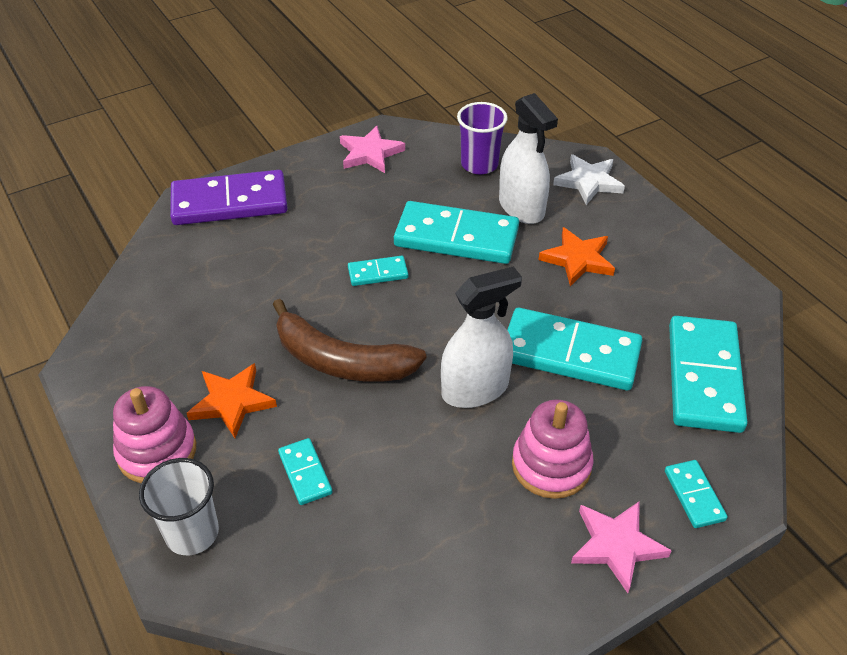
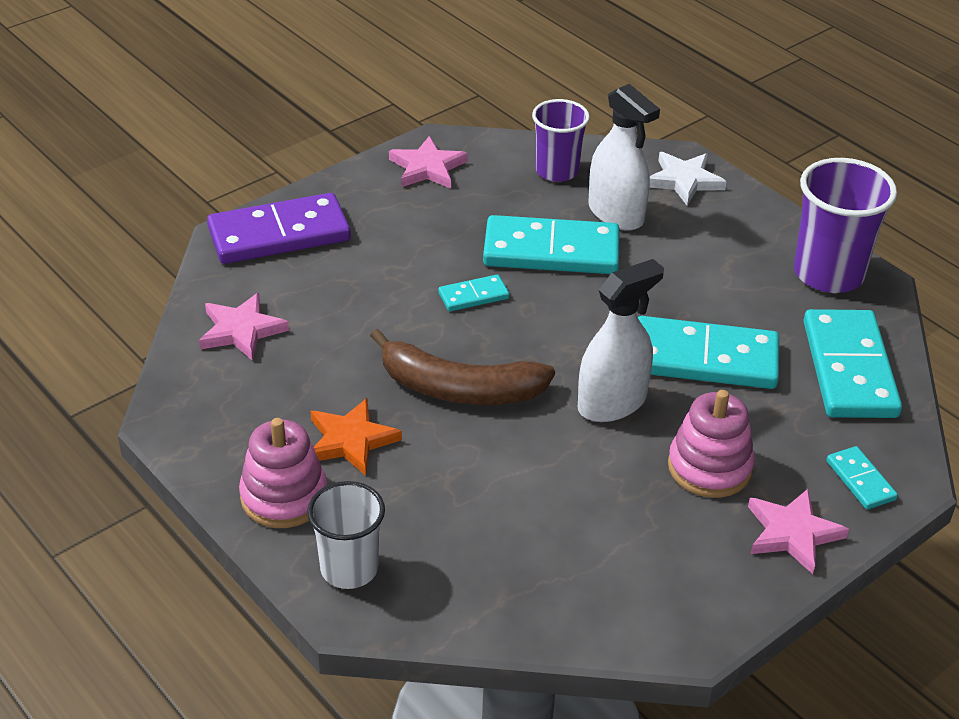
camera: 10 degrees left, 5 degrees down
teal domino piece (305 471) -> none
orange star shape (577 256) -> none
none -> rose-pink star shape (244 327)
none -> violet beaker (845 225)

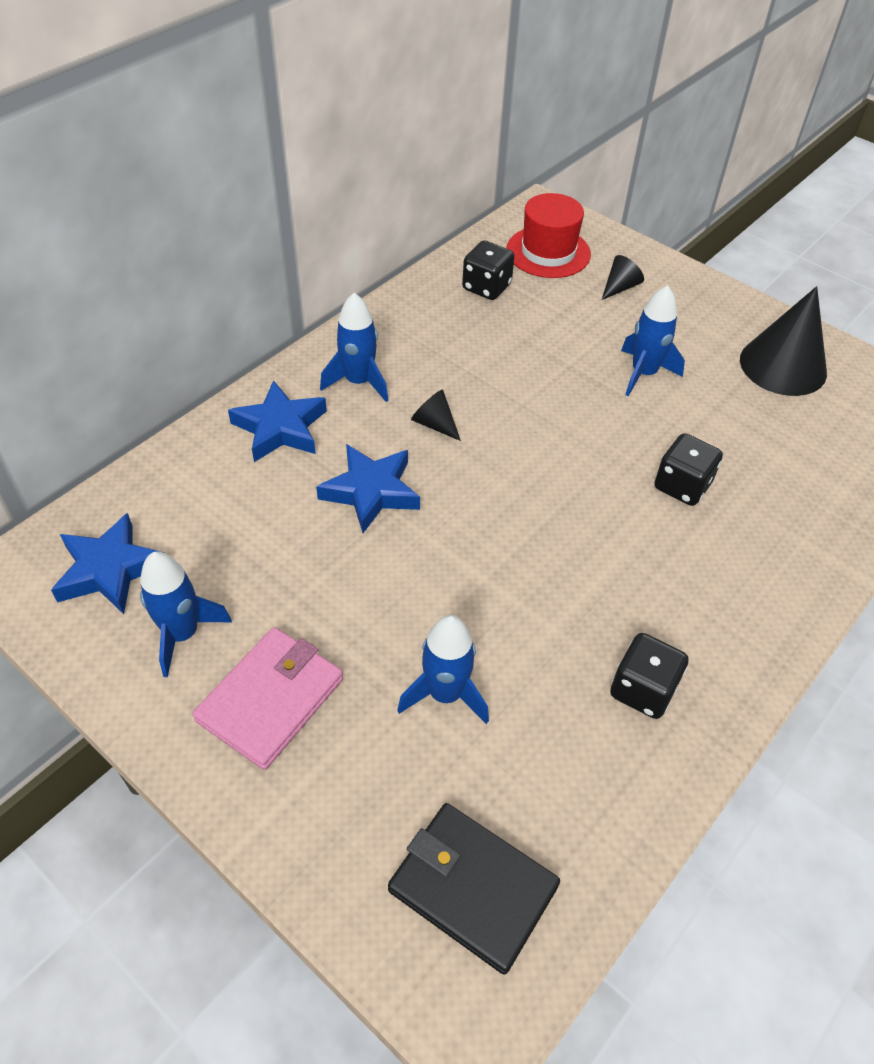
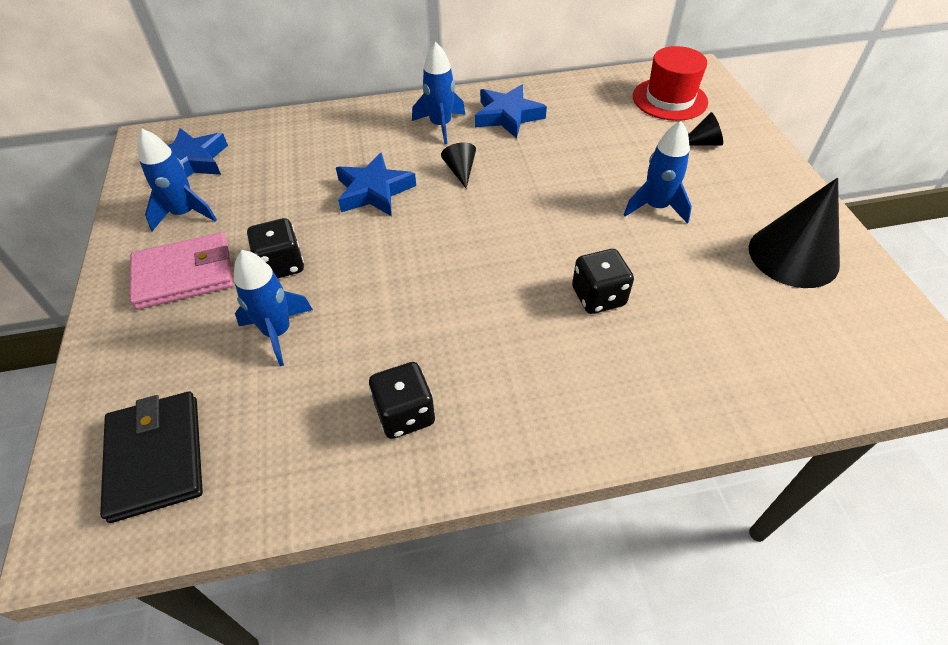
camera: 40 degrees right, 0 degrees up
royal blue star shape (277 421) -> royal blue star shape (511 111), shifted
ebony game die (488 270) -> ebony game die (275 248), shifted

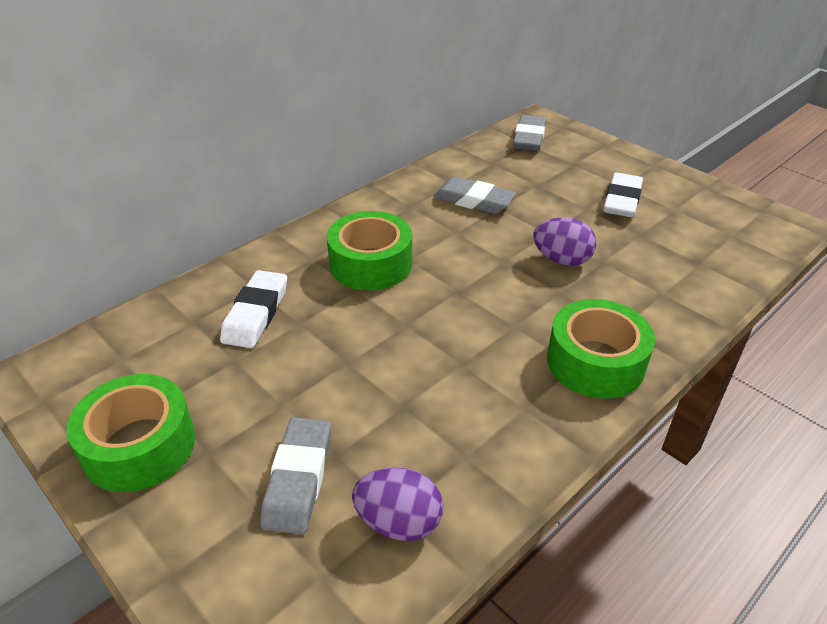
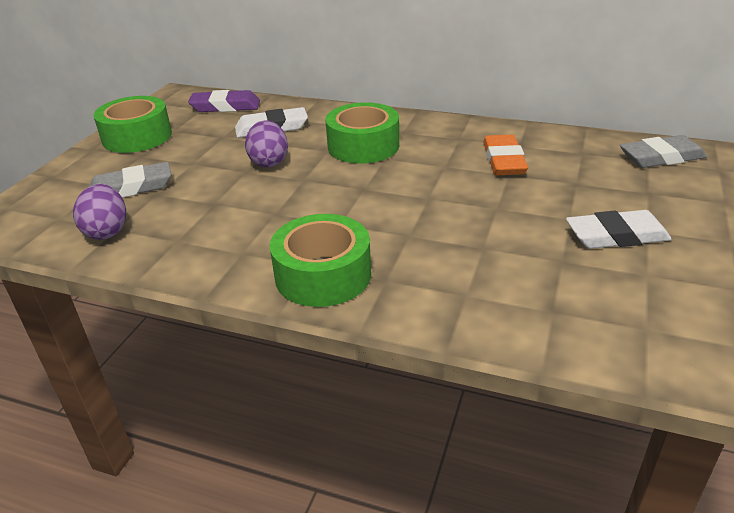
camera: 65 degrees right, 5 degrees down
gray gum eraser (474 195) -> orange gum eraser (505 155)
violet toy egg (565 241) -> violet toy egg (266 143), shifted
none -> violet gum eraser (224 101)

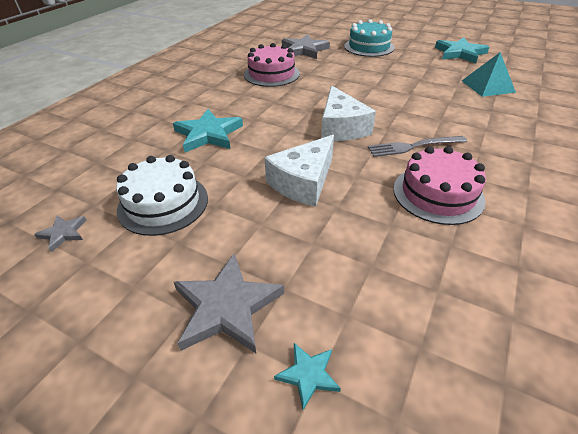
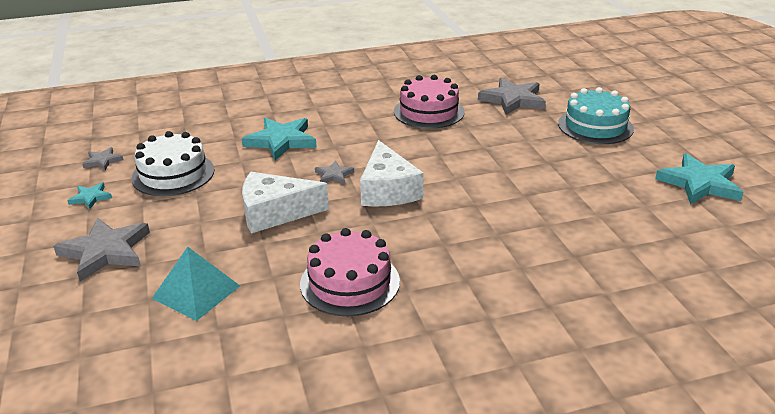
camera: 45 degrees right, 10 degrees down
teal star shape (307 376) -> teal star shape (89 196), shifted
pure white piece of cheese (348 113) -> pure white piece of cheese (392 173), 45 degrees counterclockwise
gray table fork (417 146) -> none
teal solid pyramid (489 74) -> teal solid pyramid (196 284), shifted
none -> gray star shape (334 172)

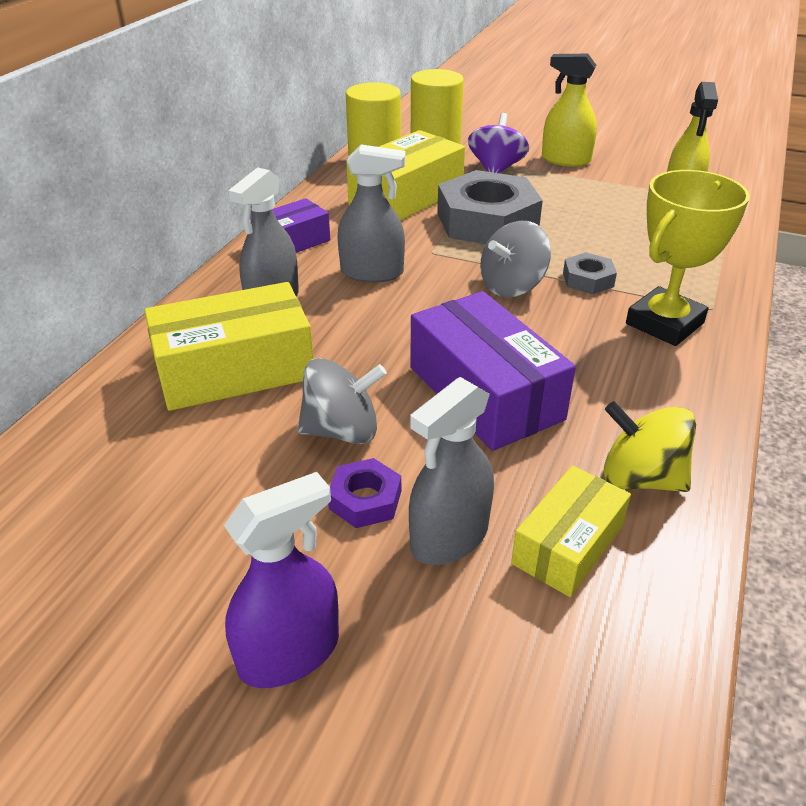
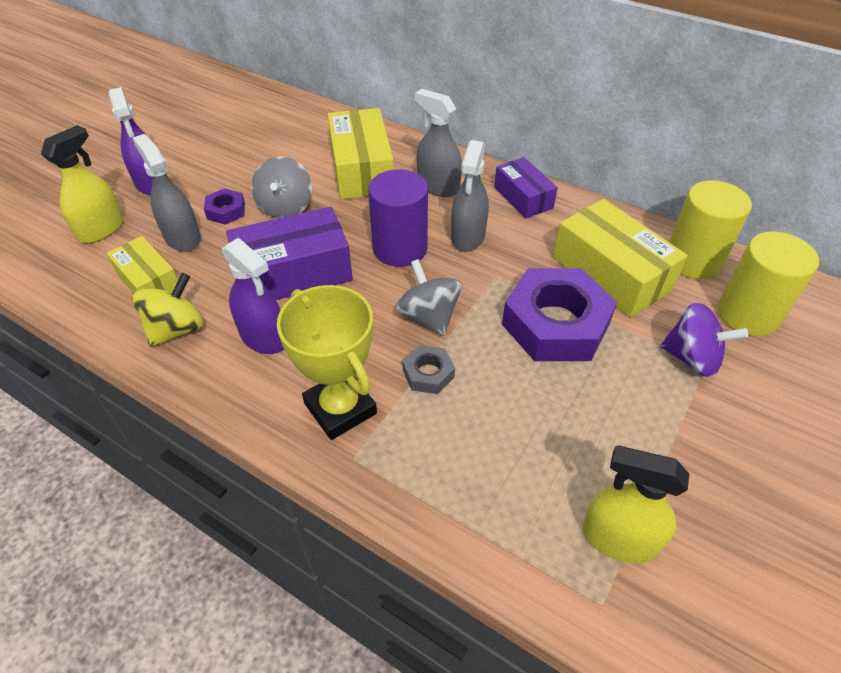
camera: 100 degrees right, 10 degrees up
gray hexagon nut (490 207) -> violet hexagon nut (559 314)
yellow spray cleaner (569 110) -> yellow spray cleaner (82 184), shifted
none -> violet spray cleaner (253 296)
none -> violet cylinder (398 218)

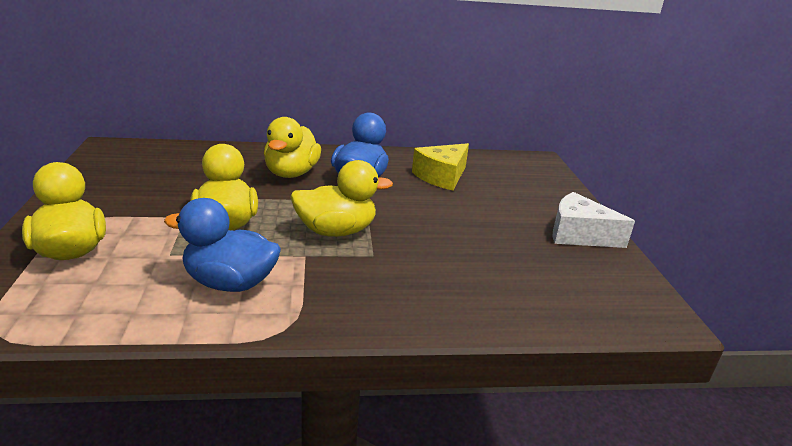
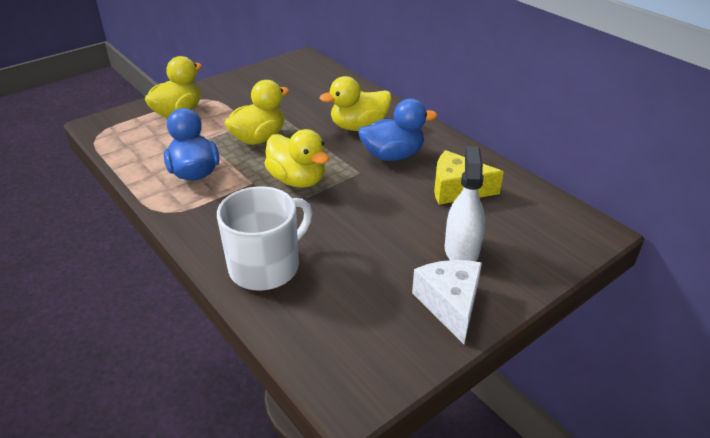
camera: 60 degrees right, 10 degrees up
none -> pure white mug (265 238)
none -> pure white spray cleaner (465 204)

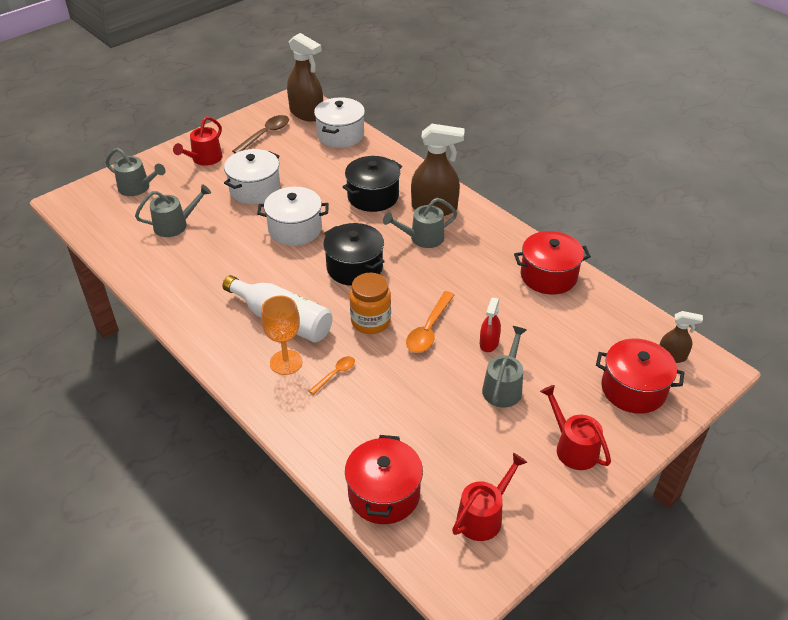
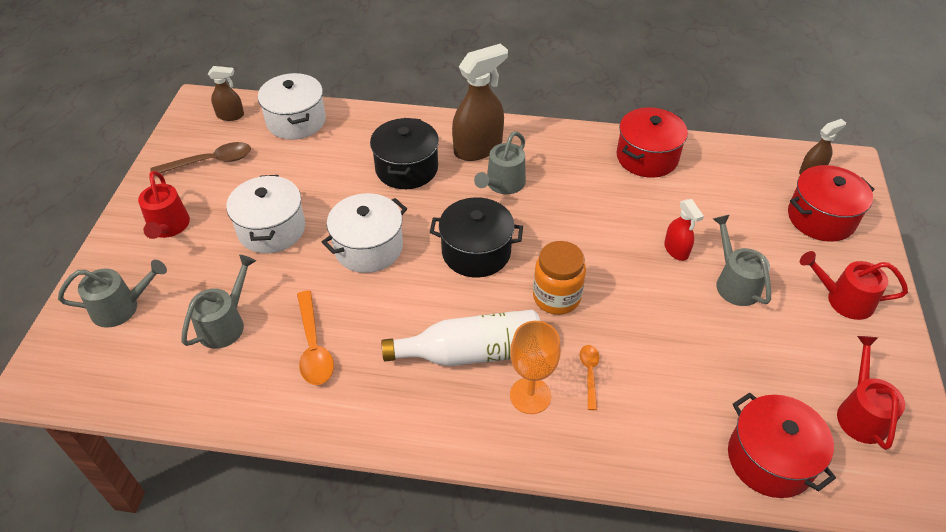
camera: 40 degrees left, 5 degrees up
brown spoon (260 134) -> brown spoon (200 157), 75 degrees clockwise
brown spray cleaner (305 77) -> brown spray cleaner (226 93), x0.53
orange spoon (430 322) -> orange spoon (315 338), shifted

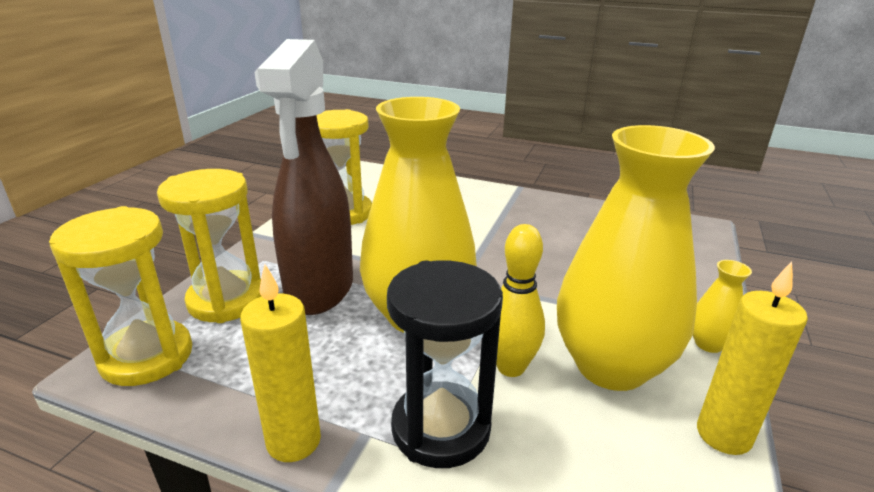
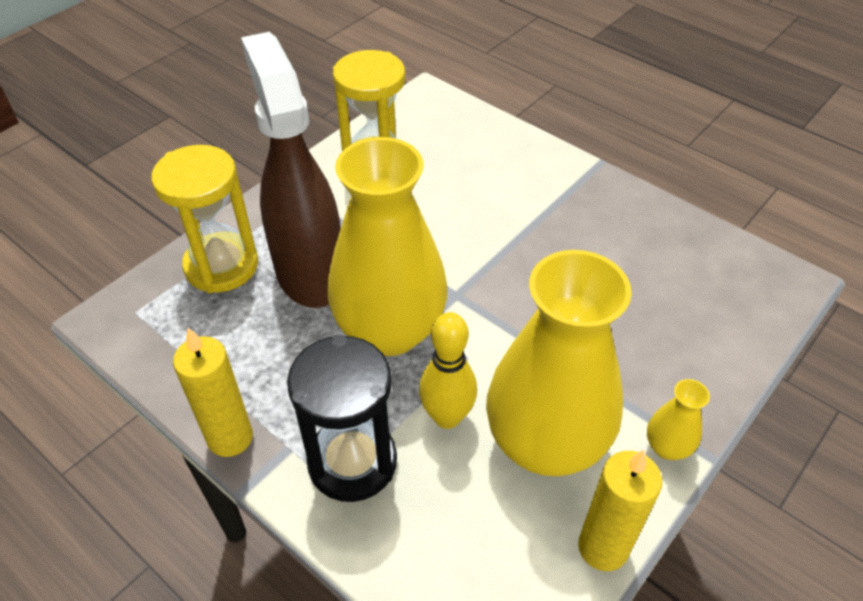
camera: 20 degrees right, 20 degrees up
yellow sandglass (120 296) -> none
brown spray cleaner (304 177) -> brown spray cleaner (291 170), 135 degrees clockwise

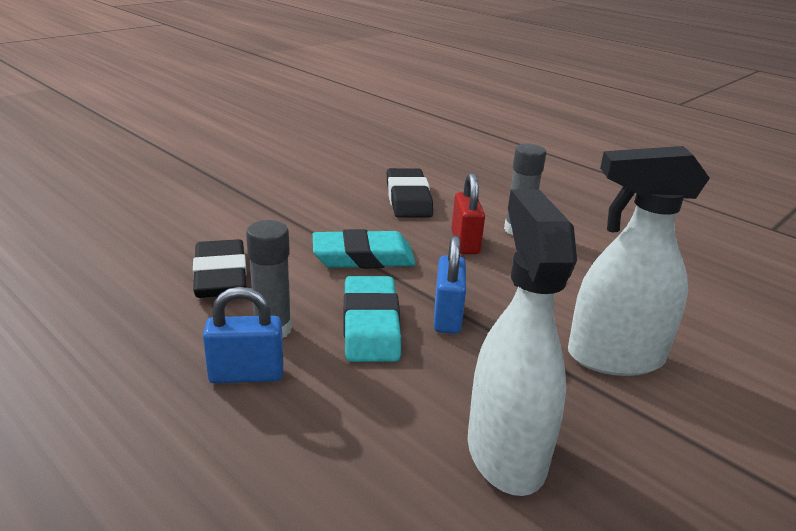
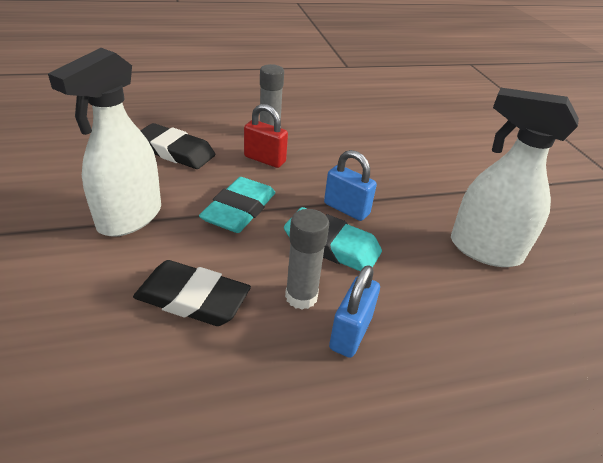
camera: 60 degrees left, 10 degrees up
pure white spray cleaner (639 261) -> pure white spray cleaner (104 142), shifted

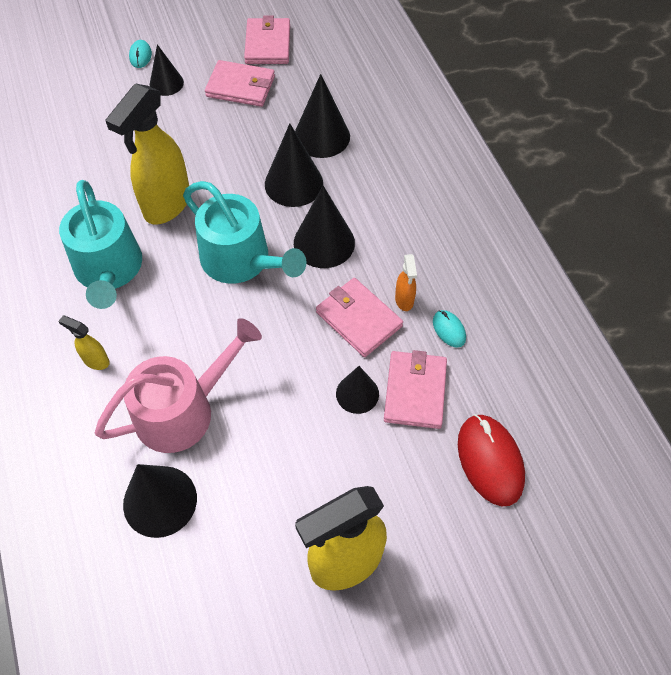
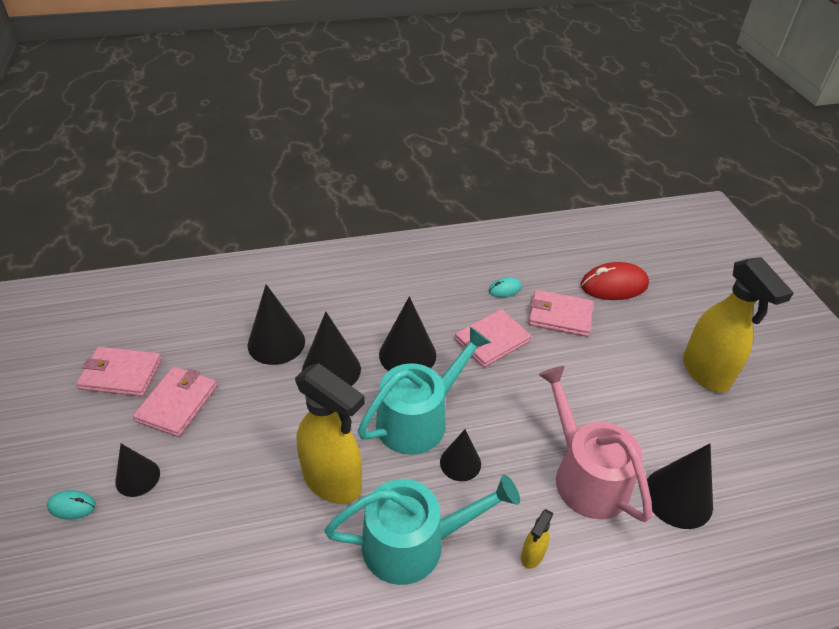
camera: 85 degrees left, 15 degrees down
ebony cone (357 390) -> ebony cone (460 455), shifted
orange spray cleaner (406 282) -> none

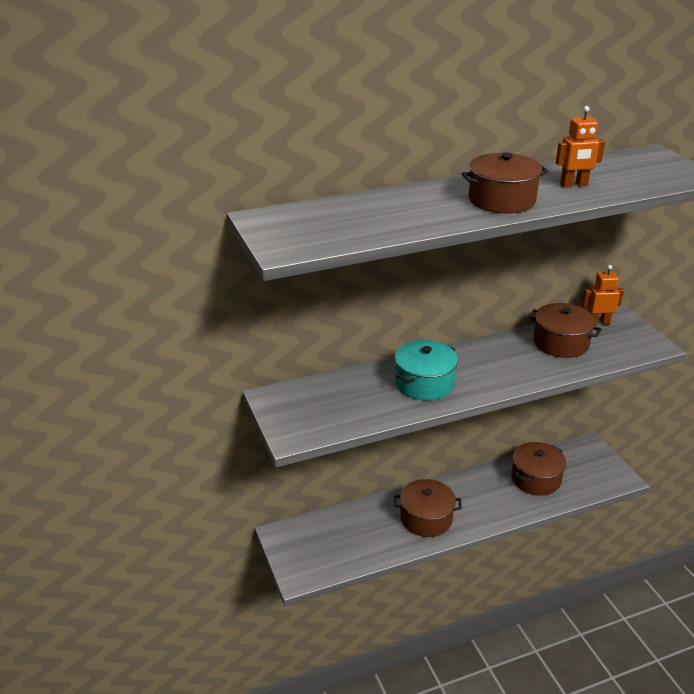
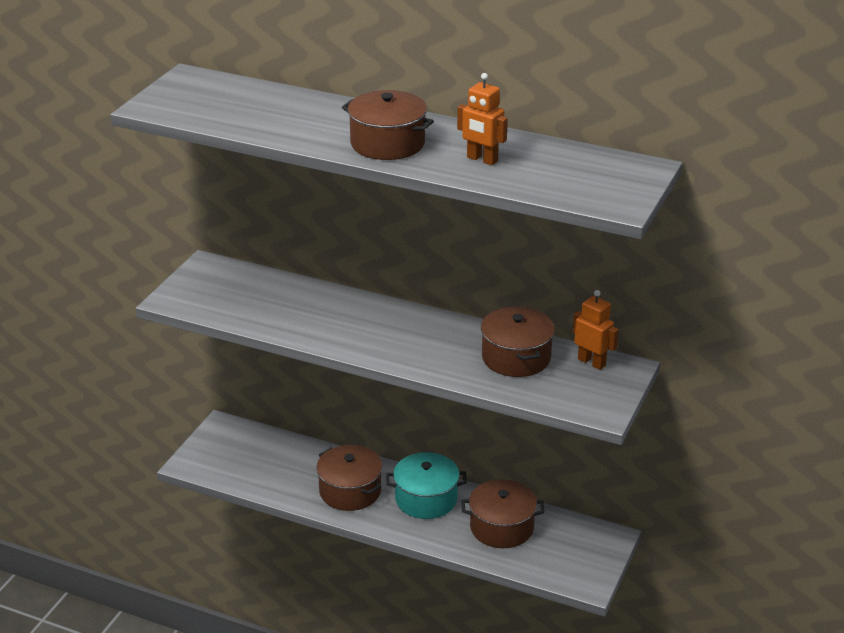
camera: 45 degrees right, 0 degrees up
teal pot (426 370) -> teal pot (426 485), shifted

